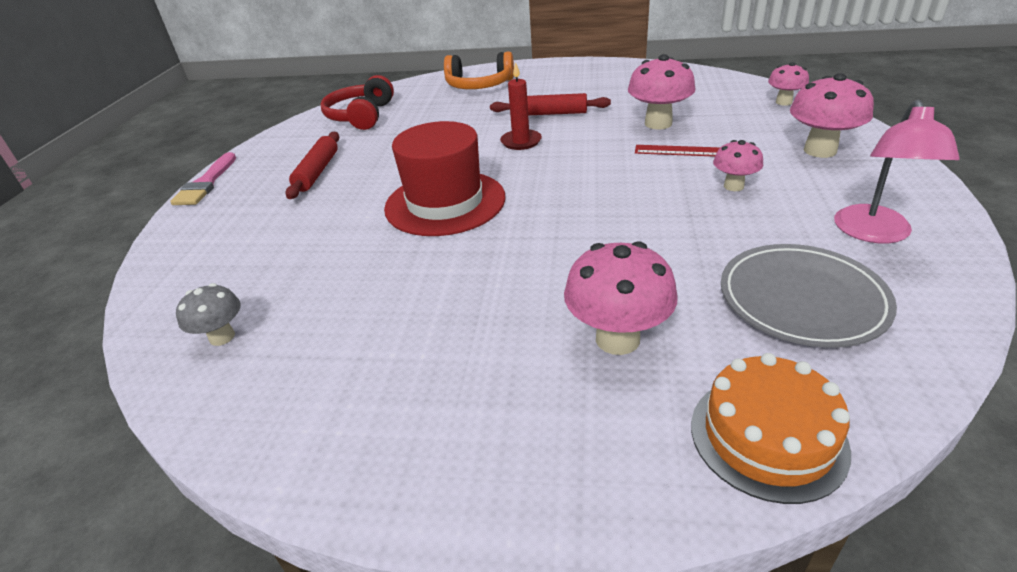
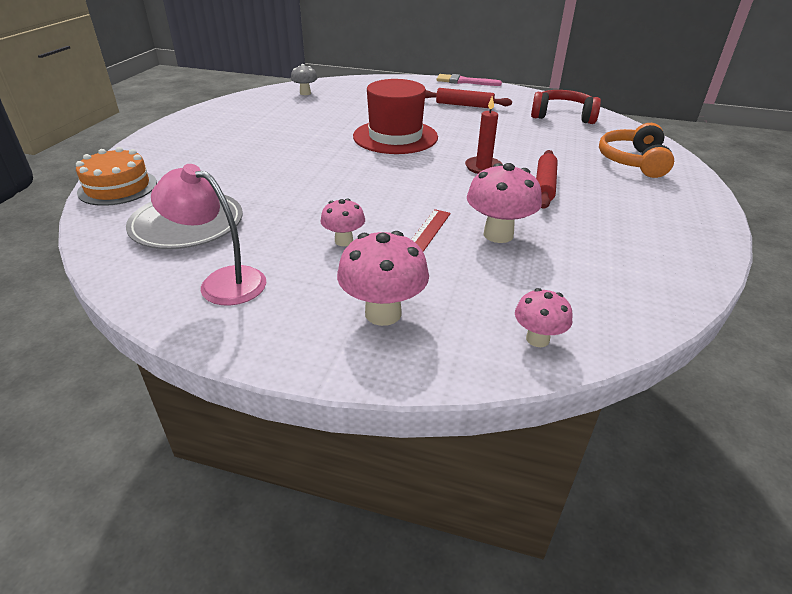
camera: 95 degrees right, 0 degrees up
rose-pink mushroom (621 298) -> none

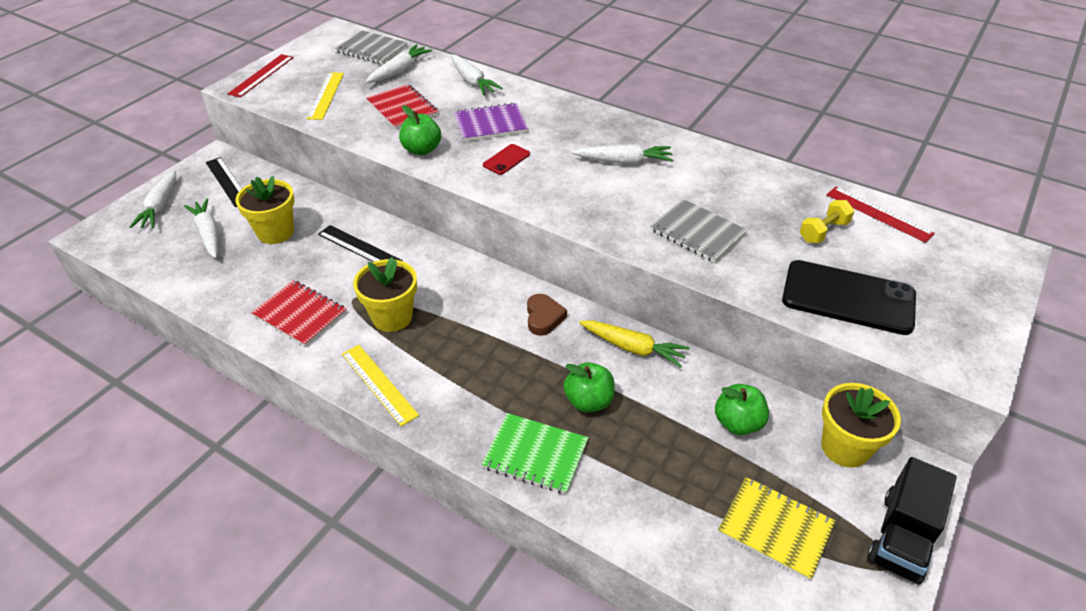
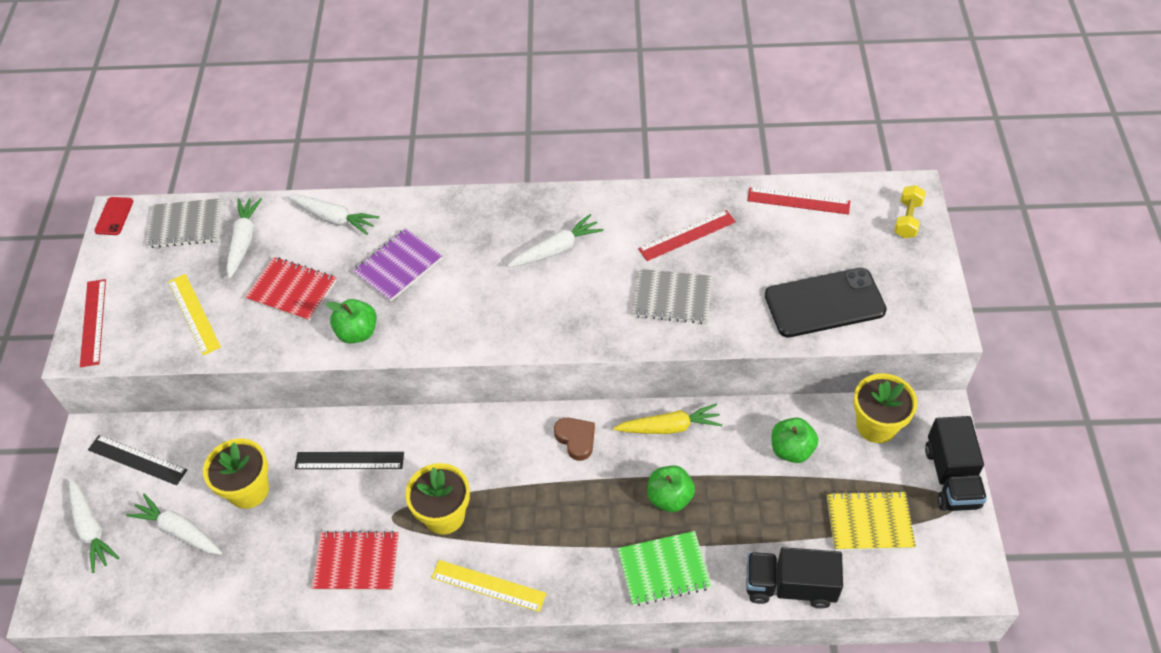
camera: 30 degrees left, 10 degrees up
red smartphone (506 159) -> red smartphone (113 216), shifted
yellow dumbbell (827 221) -> yellow dumbbell (910 211), shifted
none -> red measuring stick (687 235)
none -> ebony lorry (794 578)

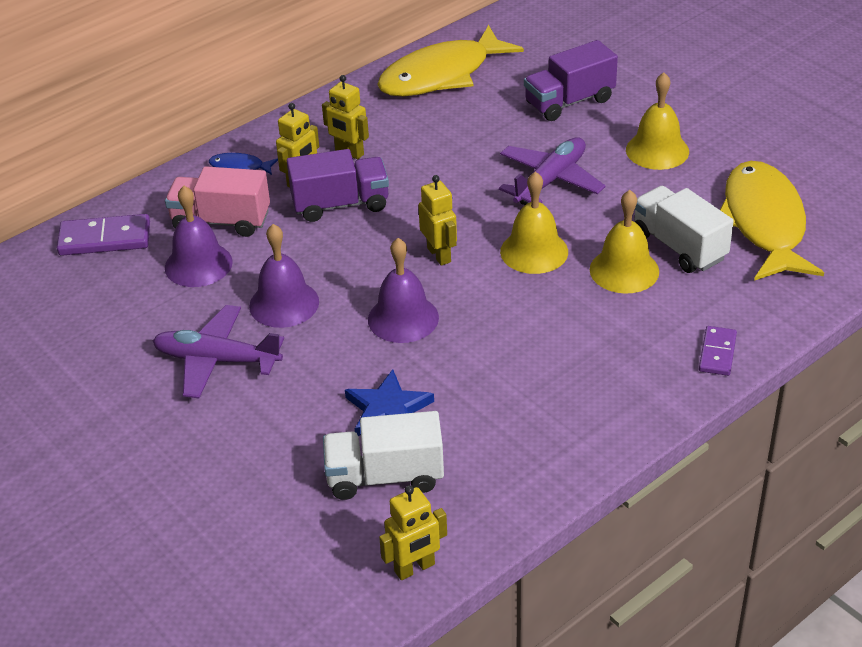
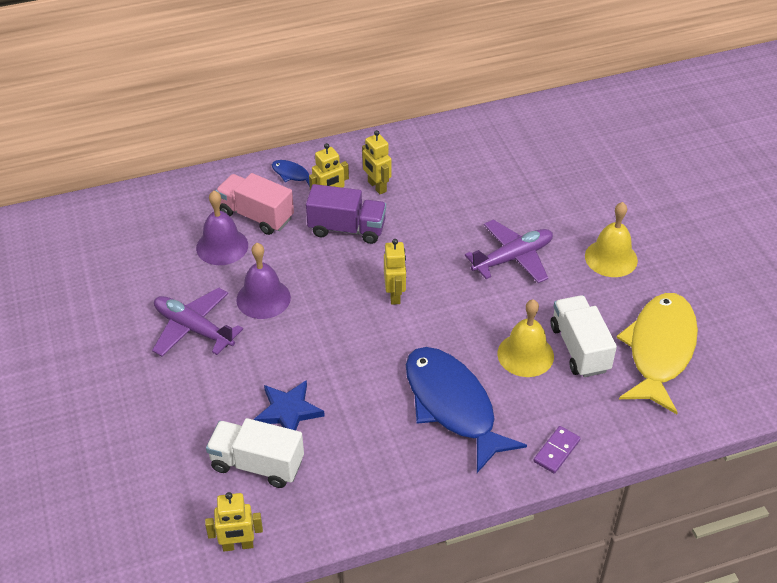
camera: 20 degrees right, 5 degrees up
violet domino piece (103 235) -> none
violet hand bell (403 290) -> none
yellow fish figure (450 61) -> none
yellow hand bell (534 222) -> none
violet lorry (571 80) -> none
none -> royal blue fish figure (466 410)

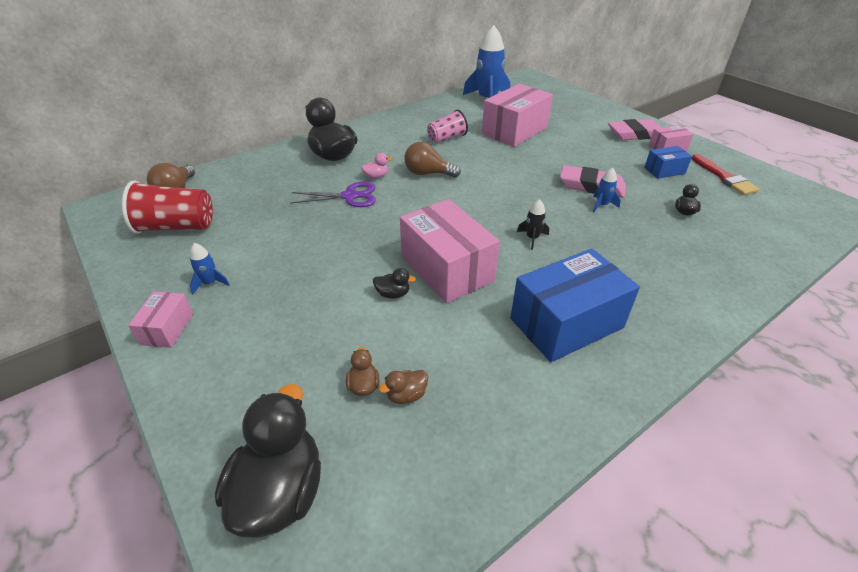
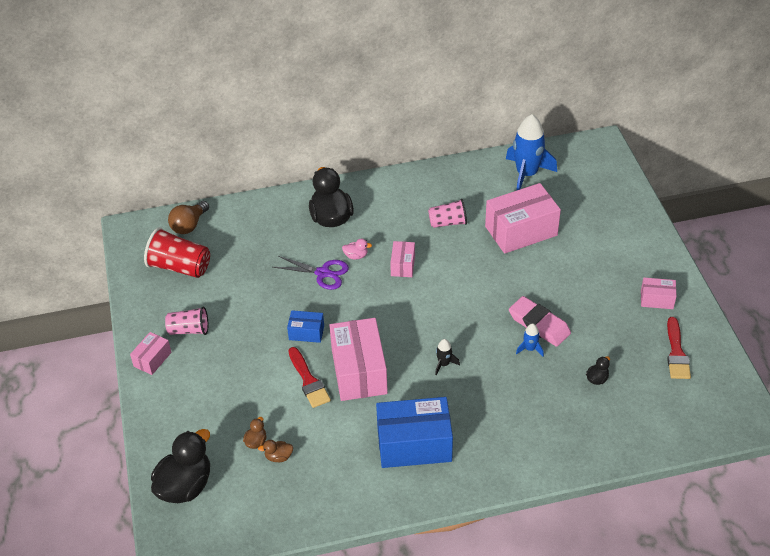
camera: 25 degrees right, 5 degrees up
royal blue spaceship (210 268) -> rose-pink beaker (186 320)
ebony rubber duck (394 283) -> red brush (309 377)
brown bulb (432 160) -> rose-pink package (402 259)
rose-pink gum eraser (635 129) -> none
royal blue package (668 162) -> royal blue package (305 326), shifted

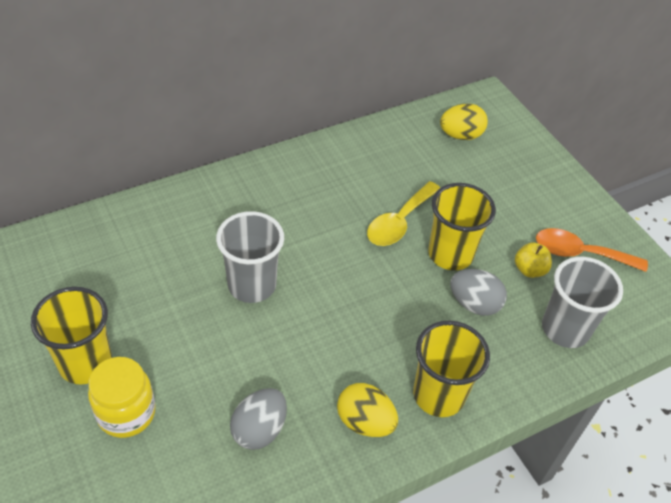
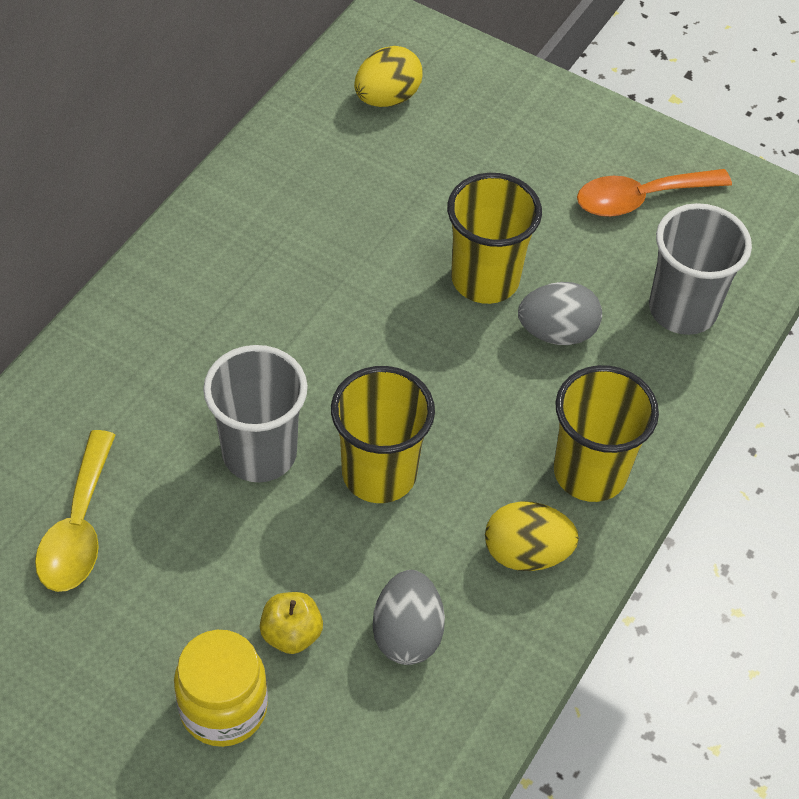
camera: 30 degrees left, 5 degrees up
yellow beaker (71 336) -> yellow beaker (383 434), shifted
yellow spoon (403 213) -> yellow spoon (75 511), shifted
yellow apple (533 260) -> yellow apple (291 623), shifted

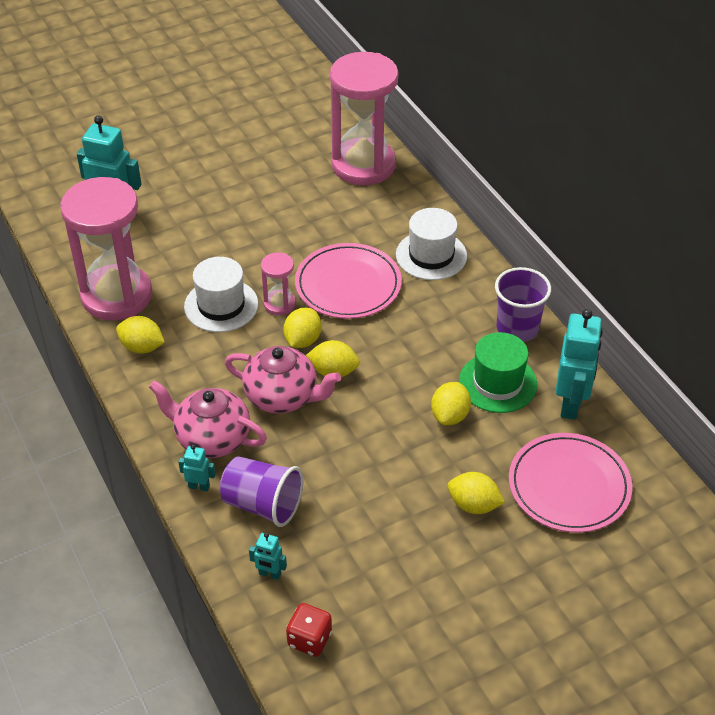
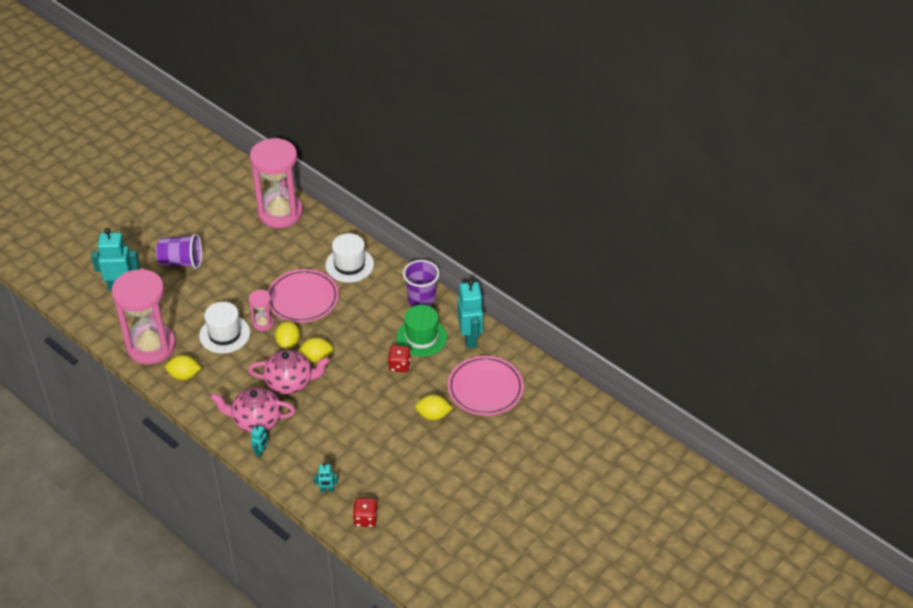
camera: 20 degrees left, 0 degrees up
teal toy robot (197 468) -> teal toy robot (259 441), 120 degrees clockwise
violet beaker (261 491) -> violet beaker (179 251), shifted
yellow lemon (451 403) -> red game die (399 358)

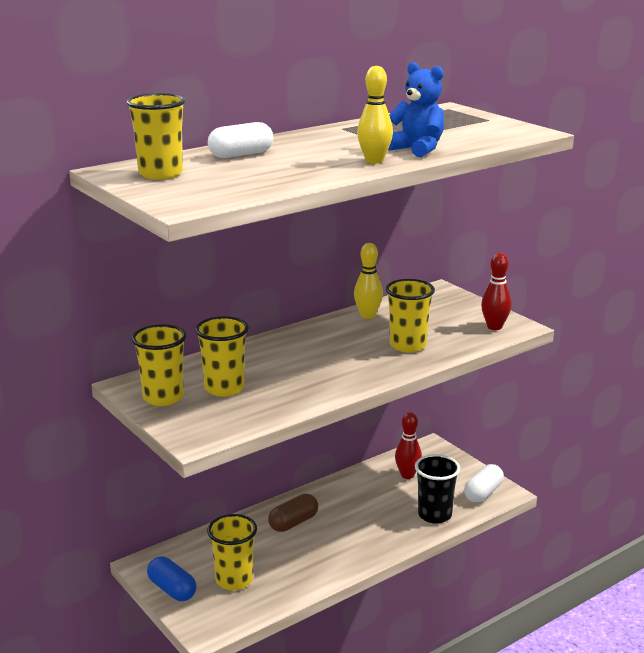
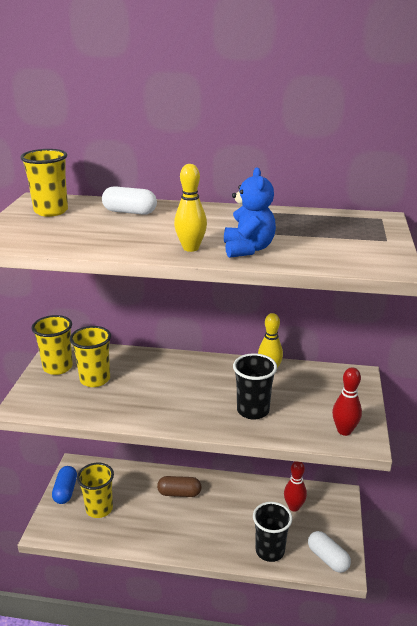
camera: 45 degrees right, 5 degrees up
yellow beaker (410 315) -> ebony beaker (255 386)
pure white capsule (484 483) -> pure white capsule (329 552), 60 degrees clockwise

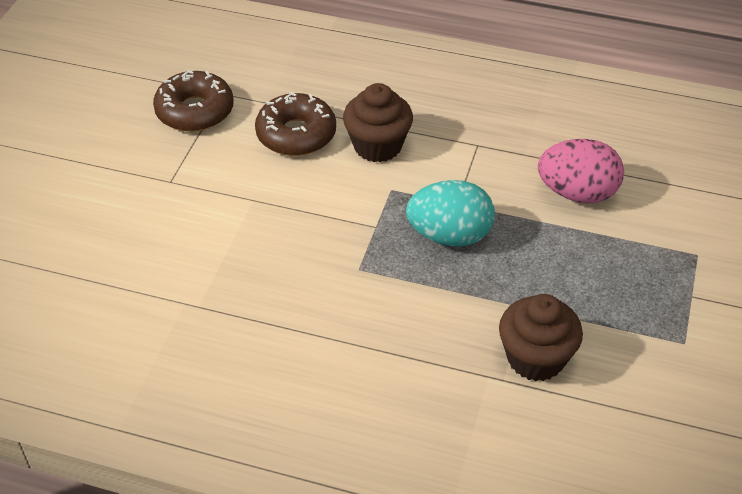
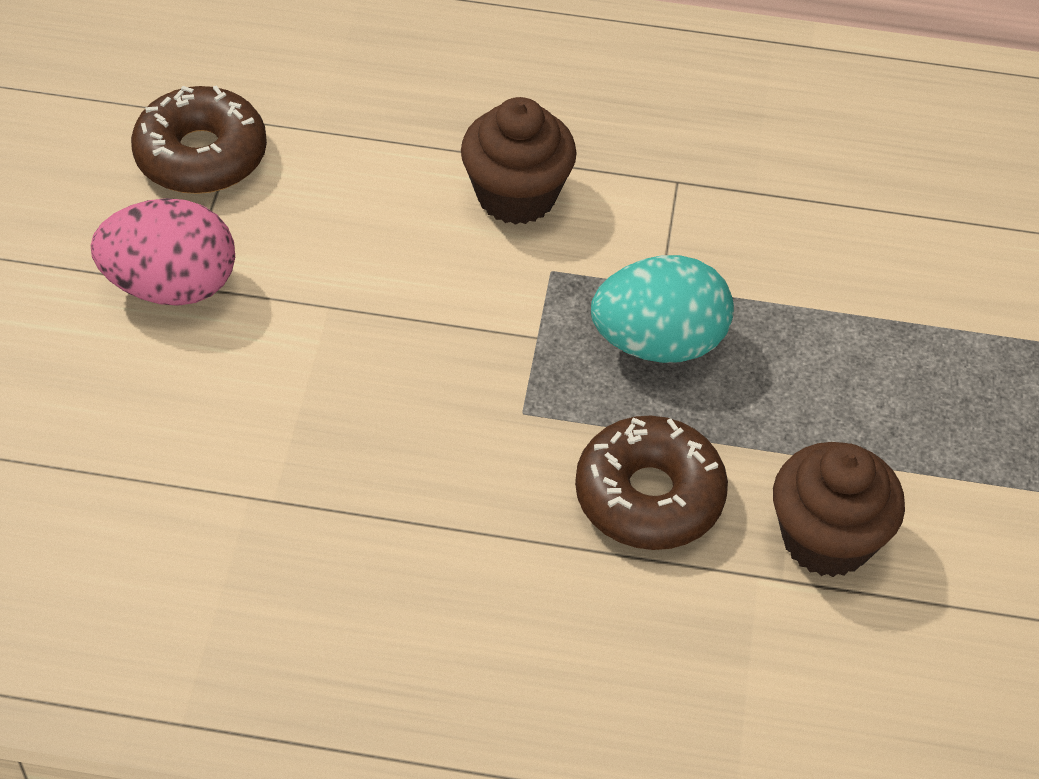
camera: 10 degrees left, 5 degrees up
brown glazed donut (295 124) -> brown glazed donut (651 483), shifted
rose-pink toy egg (581 171) -> rose-pink toy egg (163 252), shifted

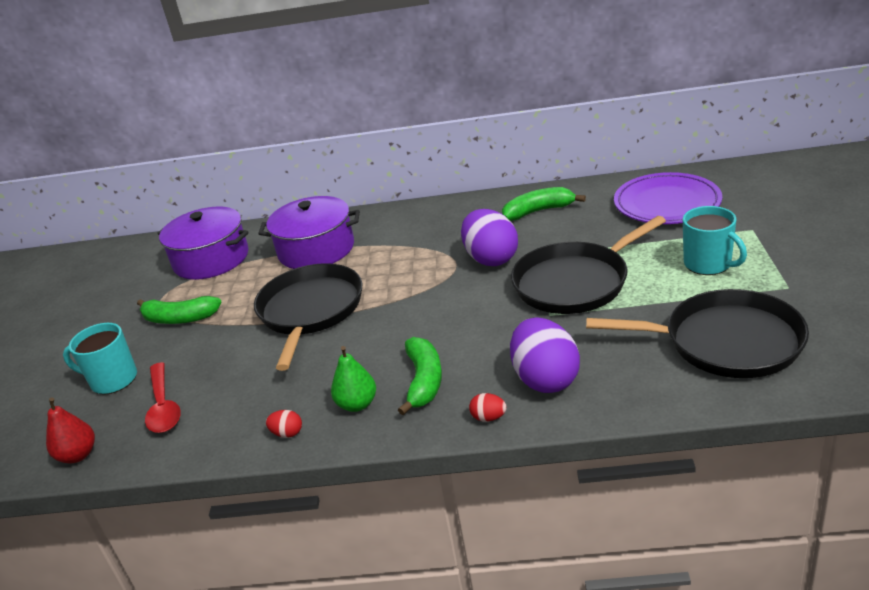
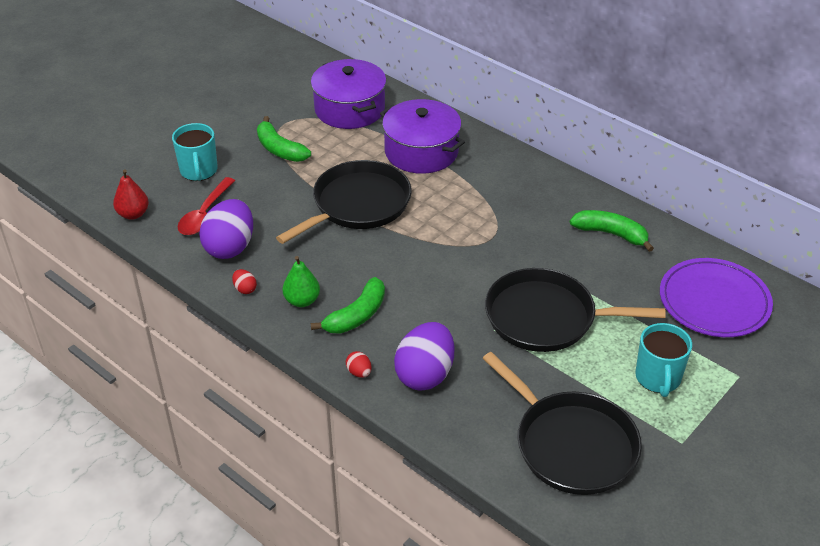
camera: 35 degrees right, 10 degrees up
teal mug (100 359) -> teal mug (195 152), 150 degrees counterclockwise
violet toy egg (489 237) -> violet toy egg (226 229), shifted

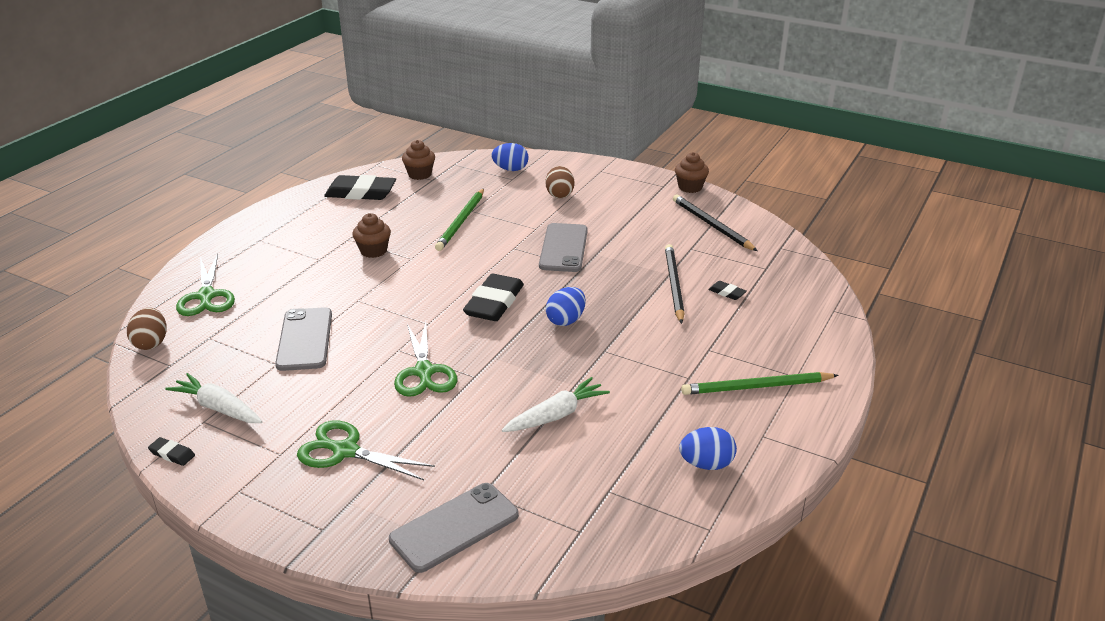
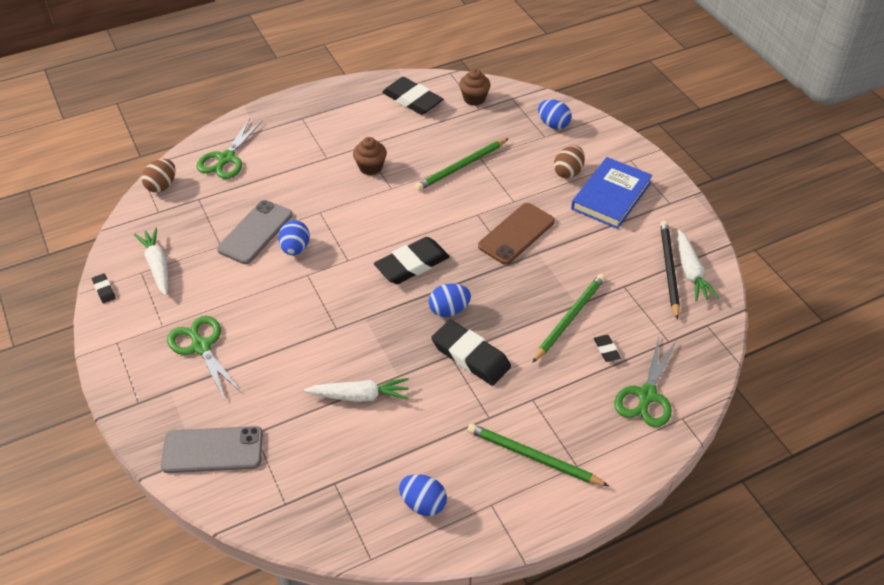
camera: 35 degrees right, 15 degrees up
emerald shears (426 359) -> emerald shears (645 382), shifted
gray smartphone (563 247) -> brown smartphone (516 234)
ebony pencil (675 284) -> emerald pencil (568 318)
brown fairy cake (692 172) -> none
none -> royal blue toy egg (294 237)
none -> ebony gum eraser (471 352)
none -> royal blue hardcover (611 193)
none -> pure white root vegetable (698 265)

